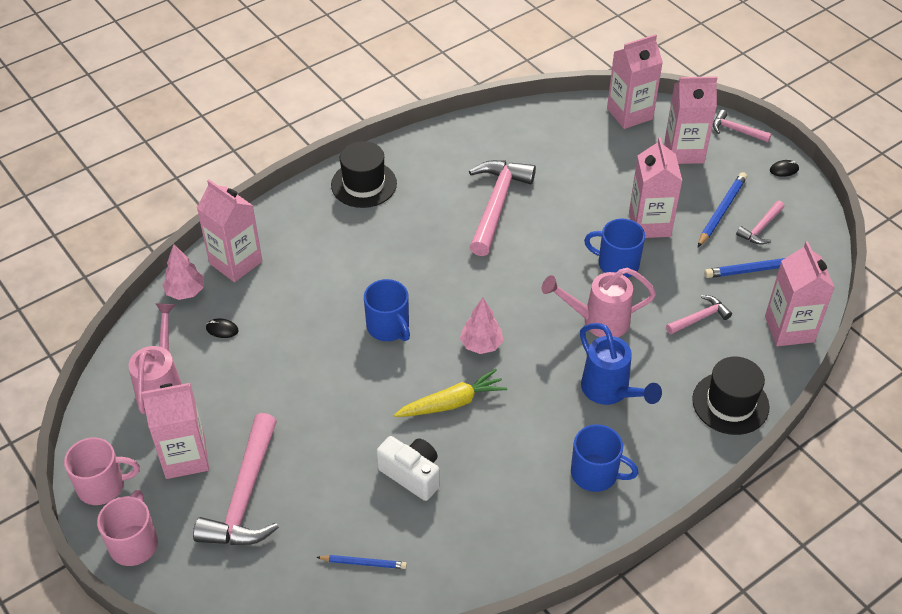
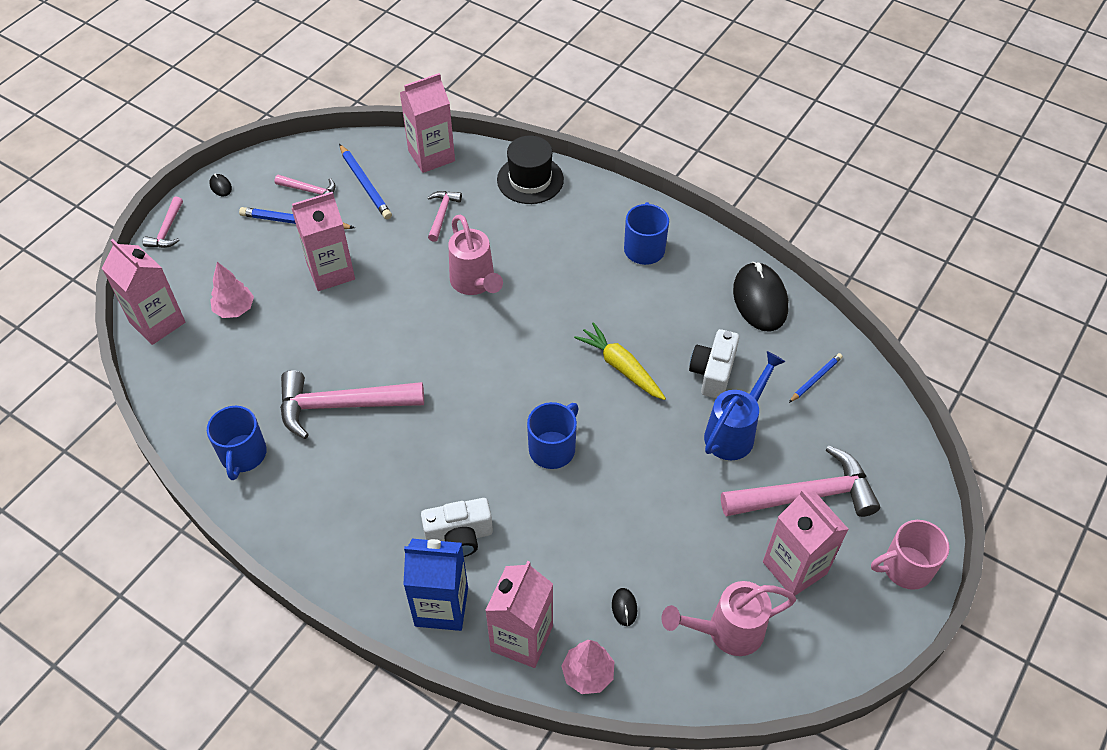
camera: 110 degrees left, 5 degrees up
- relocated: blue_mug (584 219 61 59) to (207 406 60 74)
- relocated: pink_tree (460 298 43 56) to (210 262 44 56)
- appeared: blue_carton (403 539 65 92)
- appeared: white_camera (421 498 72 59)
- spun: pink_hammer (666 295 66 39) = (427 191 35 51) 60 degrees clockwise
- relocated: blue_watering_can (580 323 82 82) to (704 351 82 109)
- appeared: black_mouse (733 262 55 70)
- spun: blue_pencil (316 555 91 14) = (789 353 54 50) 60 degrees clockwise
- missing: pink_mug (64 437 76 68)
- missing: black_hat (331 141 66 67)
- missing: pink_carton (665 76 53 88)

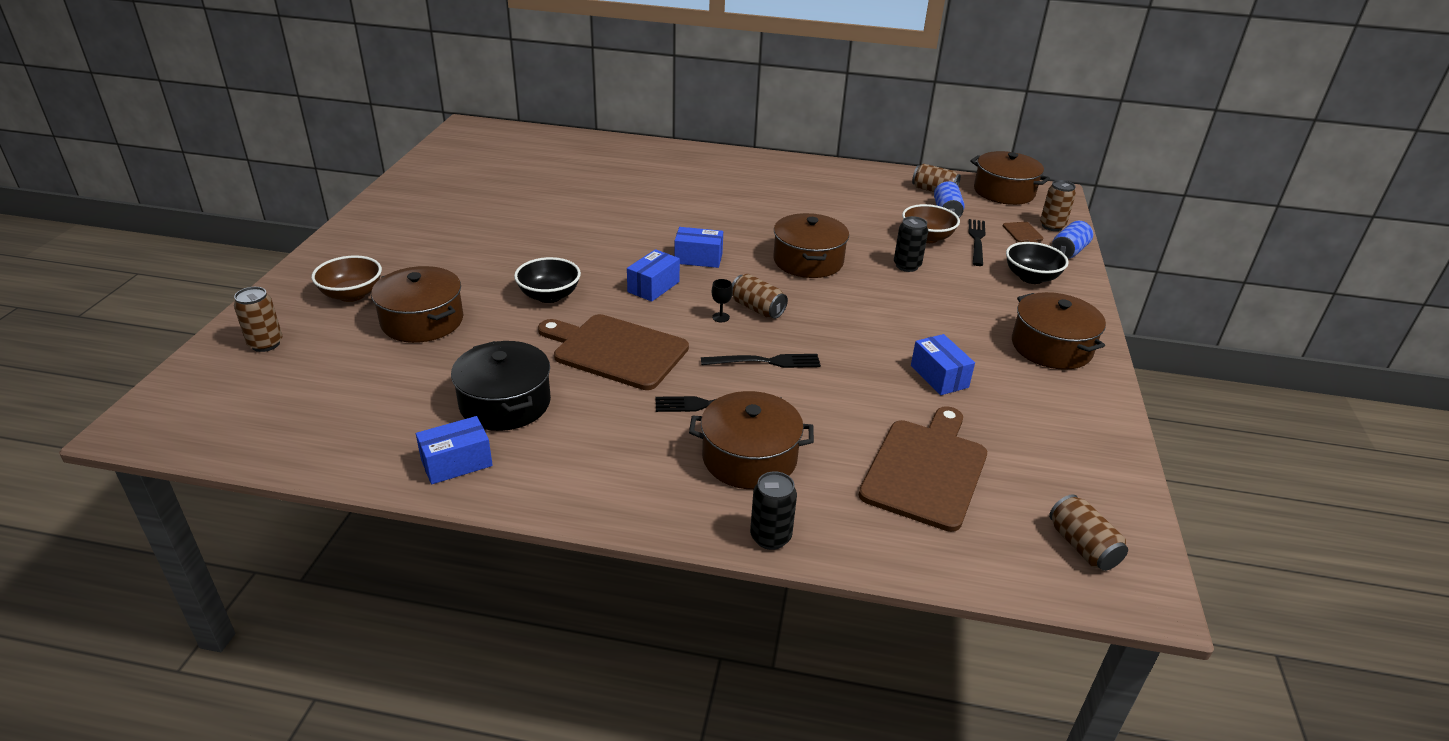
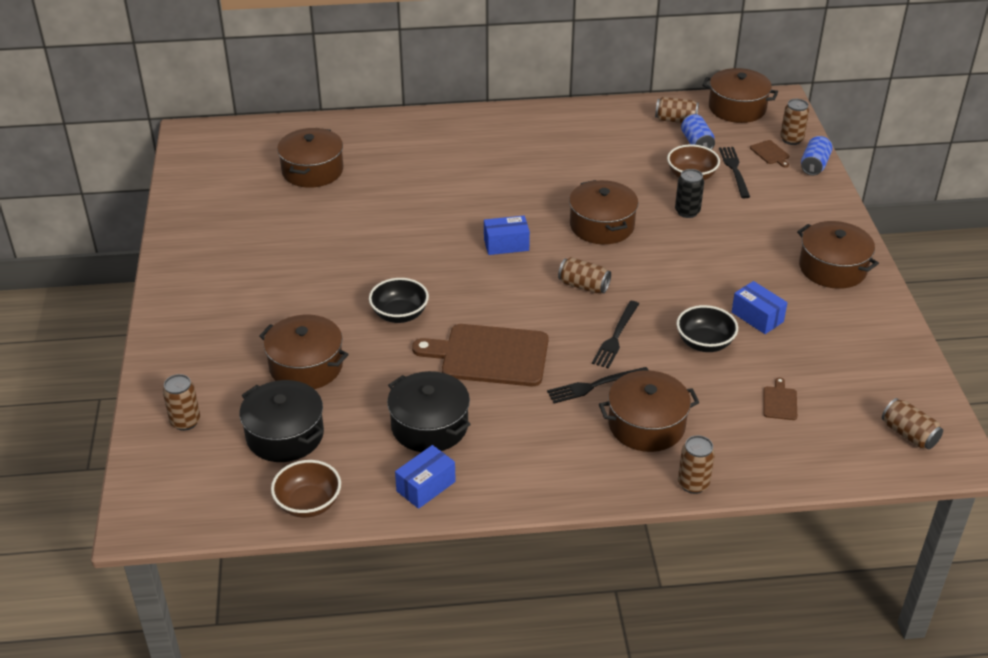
camera: 15 degrees left, 5 degrees up
- appeared: black_pot (239 380 85 82)
- relocated: brown_bowl (311 255 71 47) to (271 460 70 58)
- appeared: brown_pot (277 128 66 60)
- spun: black_fork (701 354 120 14) = (592 301 47 68) 135 degrees clockwise
- relocated: black_bowl (1006 242 63 42) to (677 305 61 47)
- colour: black_can (750 471 47 79) to brown_can (678 435 37 59)
- size: brown_cutting_board (859 406 128 126) = (763 377 34 43) x0.41
- missing: blue_box (627 249 53 53)
- missing: black_goblet (712 279 21 43)

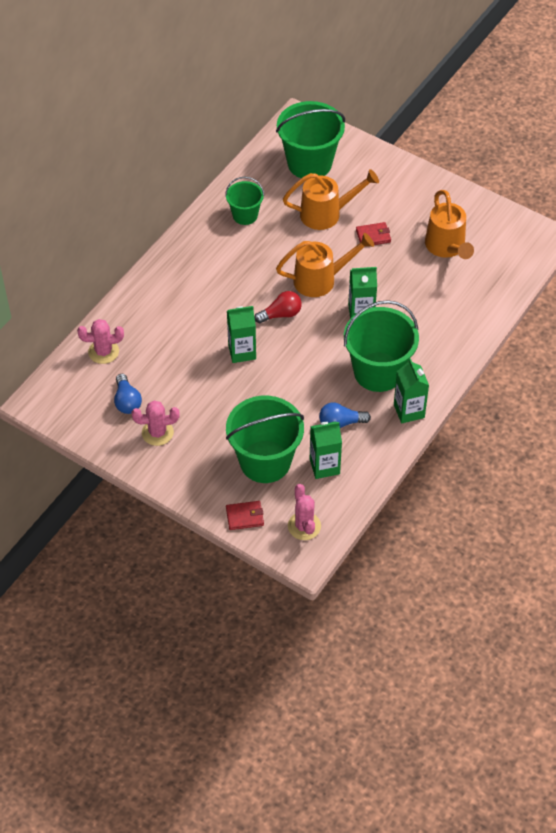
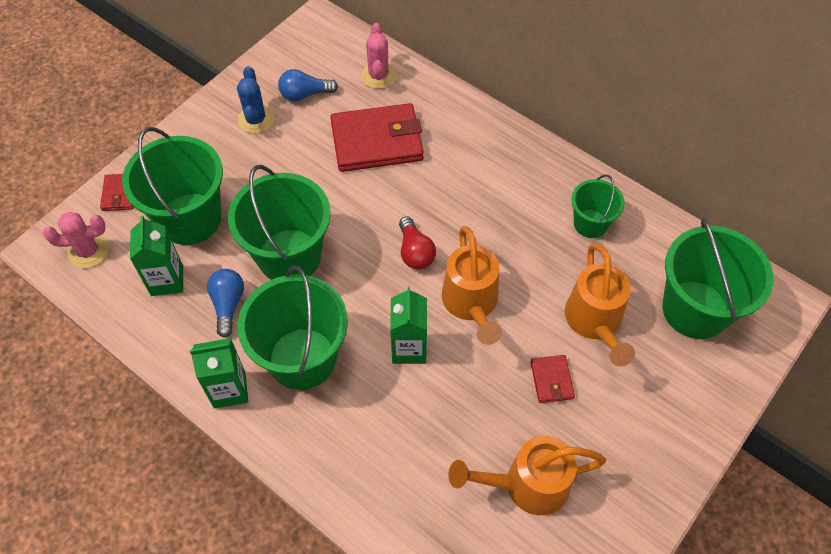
camera: 95 degrees right, 5 degrees up
- appeared: green_bucket (228 165 103 115)
- colour: pink_cactus (131 401 49 45) to blue_cactus (237 66 37 68)
- appeared: red_wallet (330 103 94 69)
- missing: green_carton (227 306 29 57)

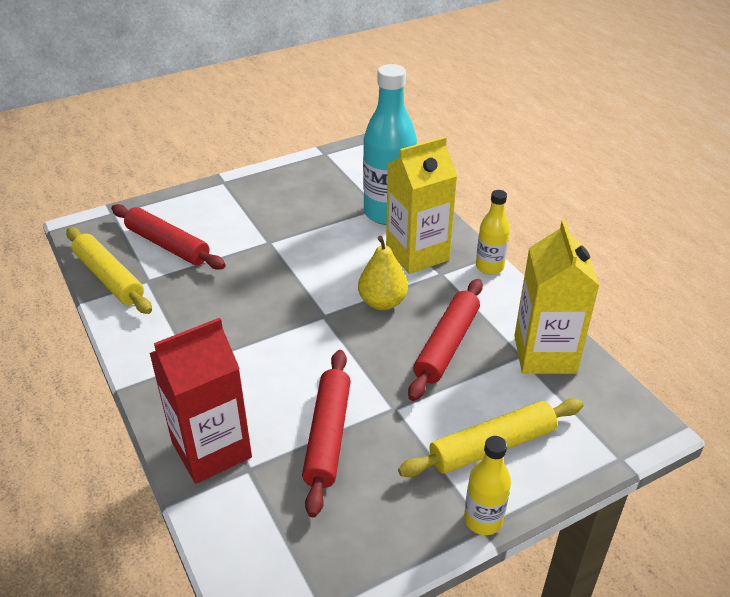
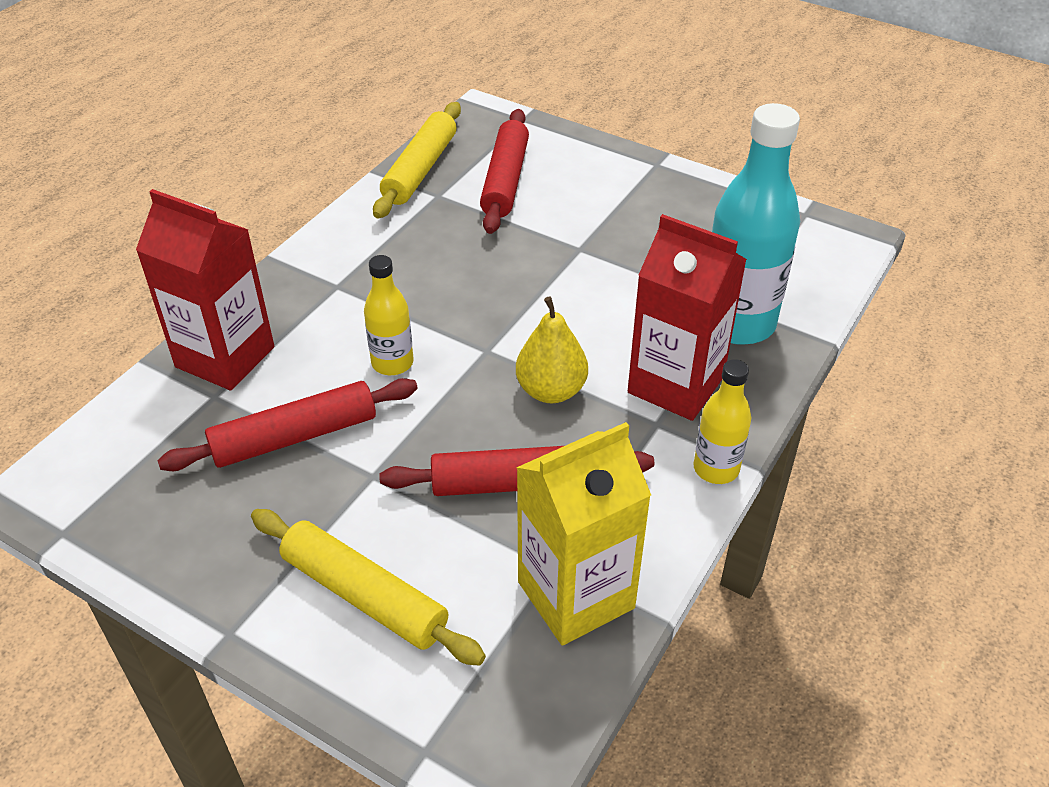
camera: 60 degrees right, 5 degrees up
- relocated: yellow_bottle (464 436 47 99) to (364 255 50 120)
- colour: yellow_carton (386 137 71 137) to red_carton (628 214 119 207)

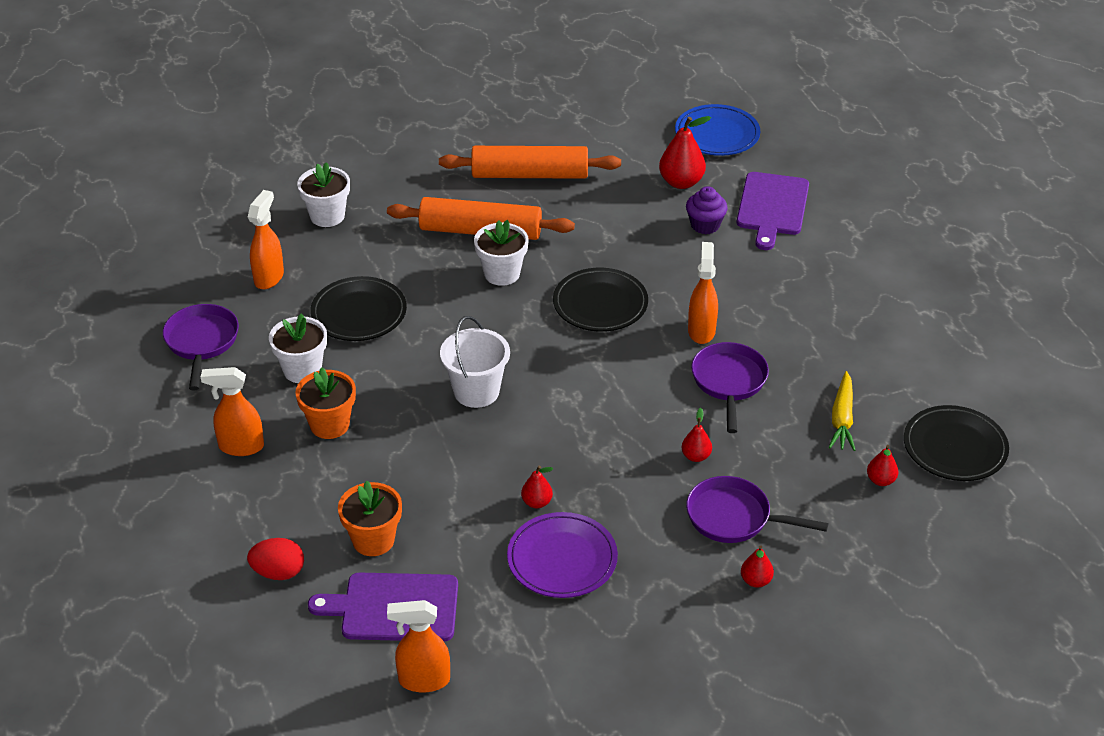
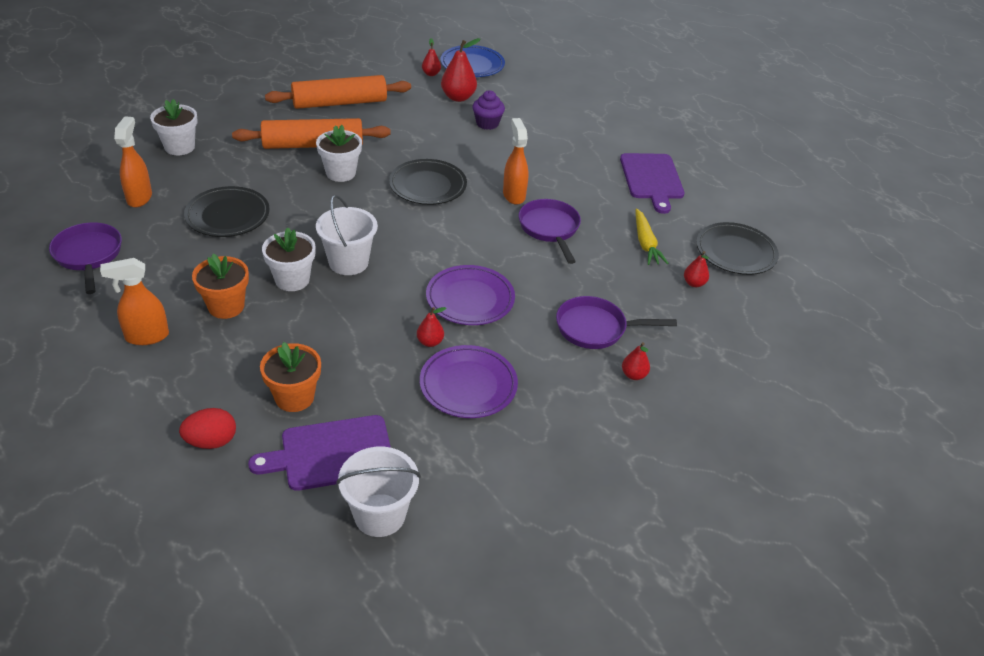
camera: 20 degrees left, 0 degrees up
- relocated: white_flower_pot (269 313 58 70) to (262 228 53 63)
- exchanged: orange_spray_bottle (387 600 63 93) to white_bucket (336 447 85 90)
- relocated: red_pear (681 408 31 54) to (422 38 19 38)
- appeared: purple_plate (426 265 89 60)
- relocated: purple_cutting_board (737 172 72 78) to (620 153 65 61)

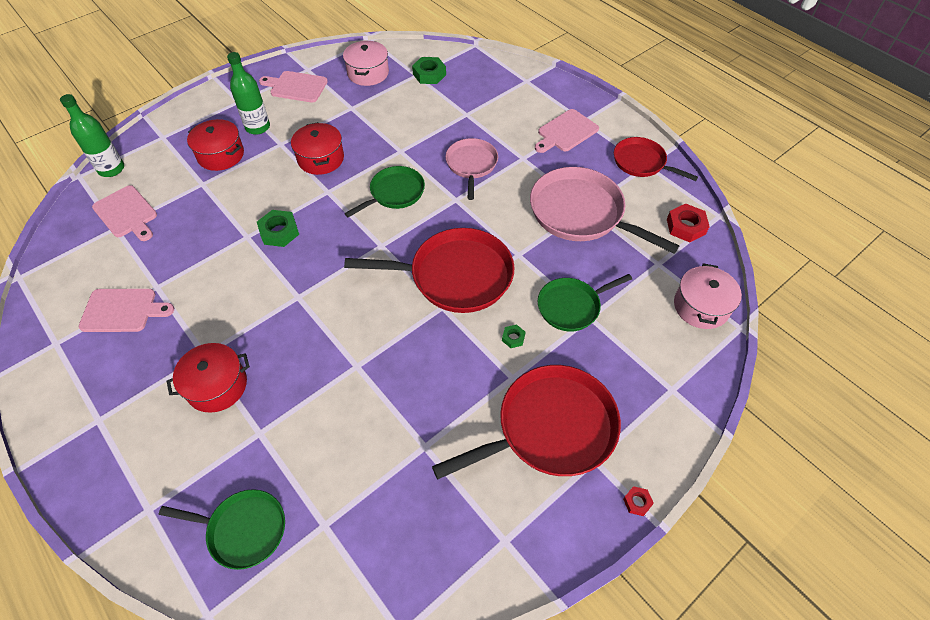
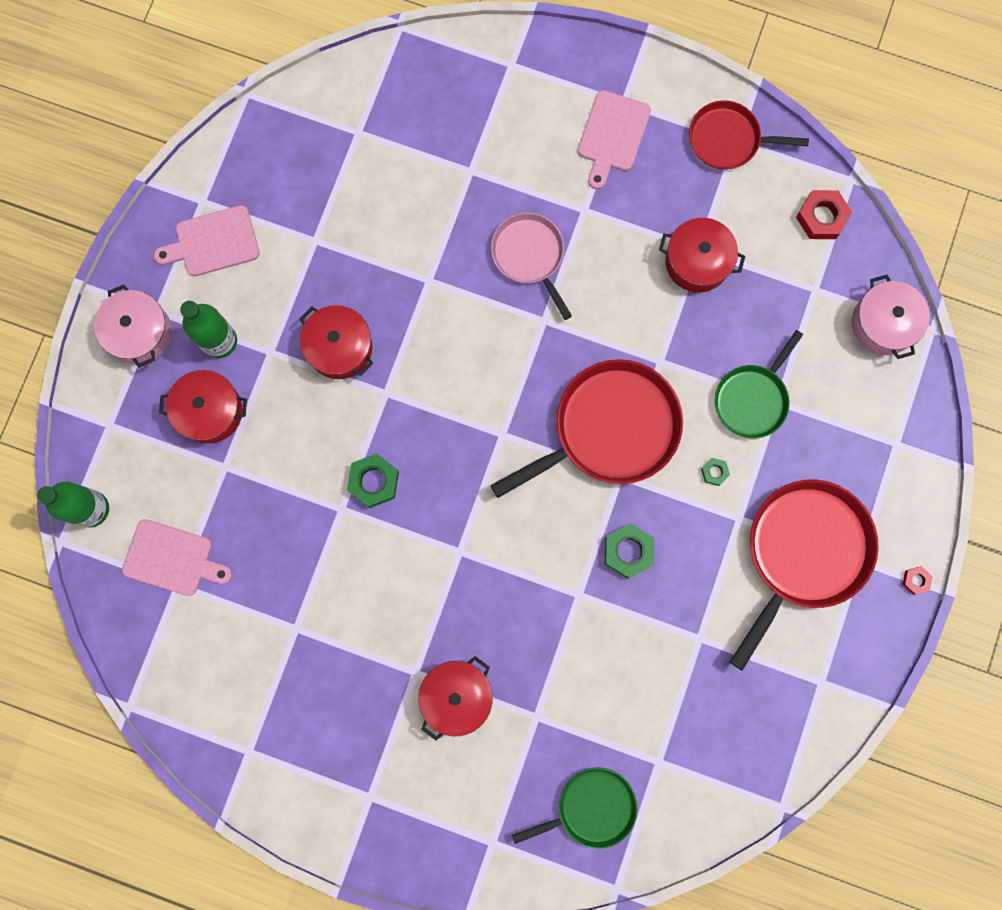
camera: 30 degrees left, 25 degrees up
- relocated: pink_pot (343 41 46 45) to (94 285 78 83)
- relocated: green_nut (412 57 34 27) to (605 523 49 56)
- exchanged: pink_pan (530 167 149 87) to red_pot (659 218 86 74)
- missing: pink_cutting_board (79 289 95 43)
- missing: green_pan (344 166 81 51)

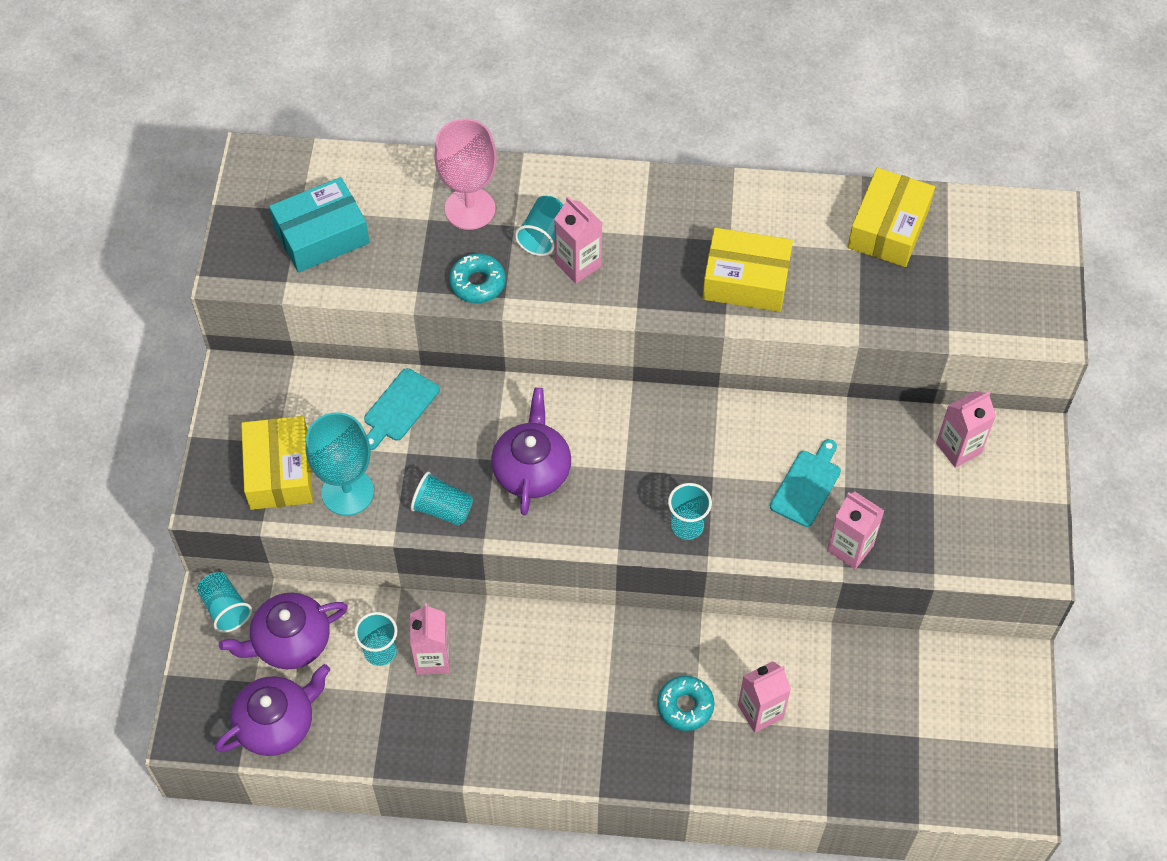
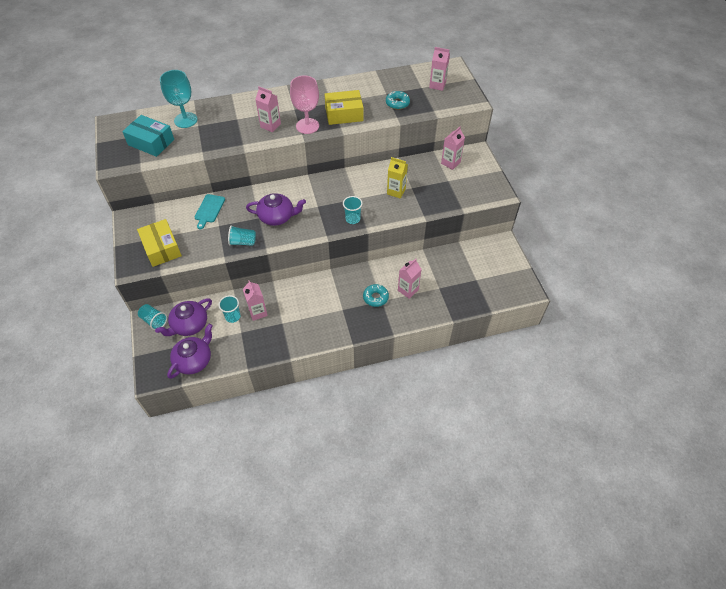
camera: 20 degrees left, 5 degrees down
- spun: turquoise_box (269 177 101 96) = (122 115 52 42) 75 degrees clockwise
- relocated: turquoise_goblet (306 412 68 104) to (160 70 38 58)
- spun: purple_teapot (491 388 80 127) = (246 193 60 33) 105 degrees clockwise
- relocated: pink_goblet (434 119 63 111) to (290 76 29 58)
- relocated: turquoise_donut (449 254 57 49) to (386 91 24 19)
- exchanged: turquoise_cutting_board (770 439 71 88) to yellow_carton (387 157 21 42)
- relocated: pink_carton (827 492 57 77) to (429 47 21 44)
- missing: turquoise_cup (515 196 48 60)
- missing: yellow_box (848 168 87 99)

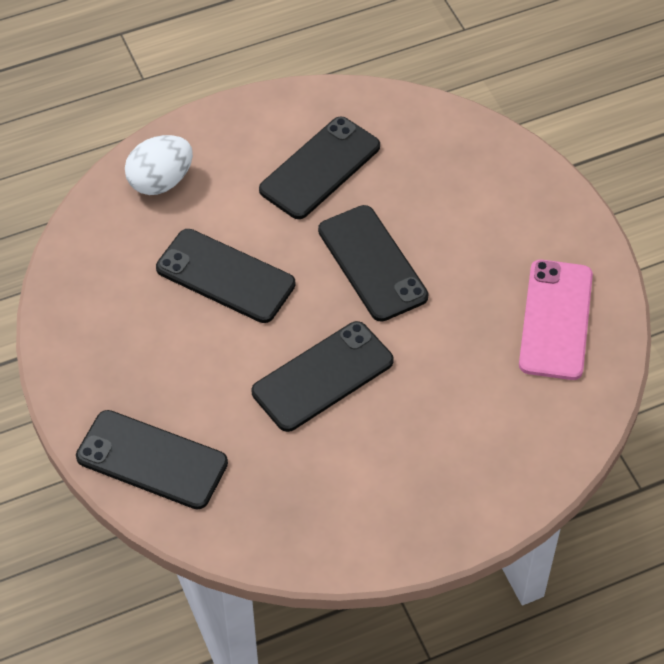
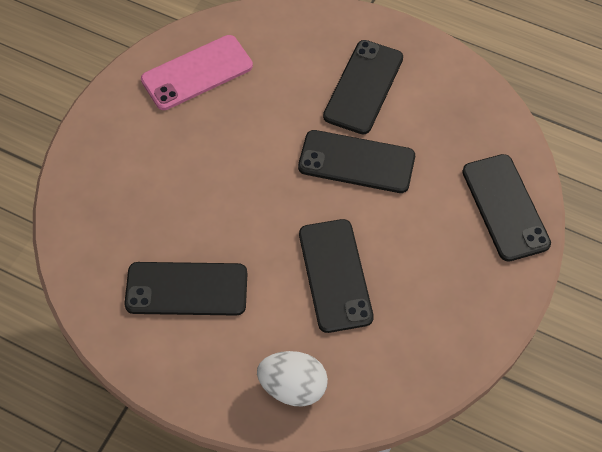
camera: 130 degrees left, 5 degrees up
- relocated: black_phone (318 205 111 117) to (323 40 80 94)

